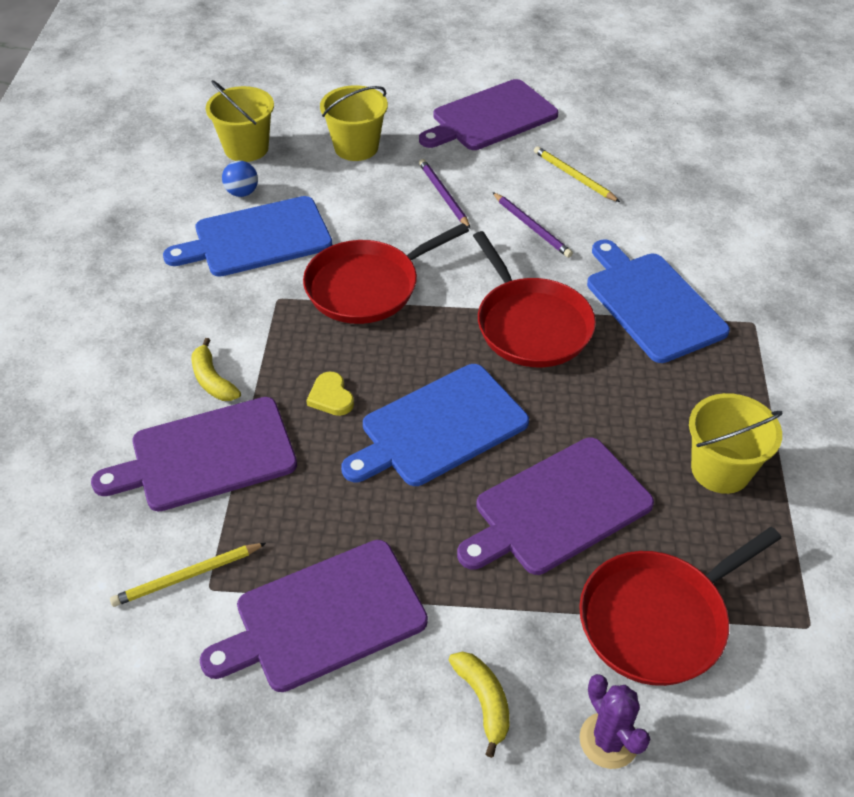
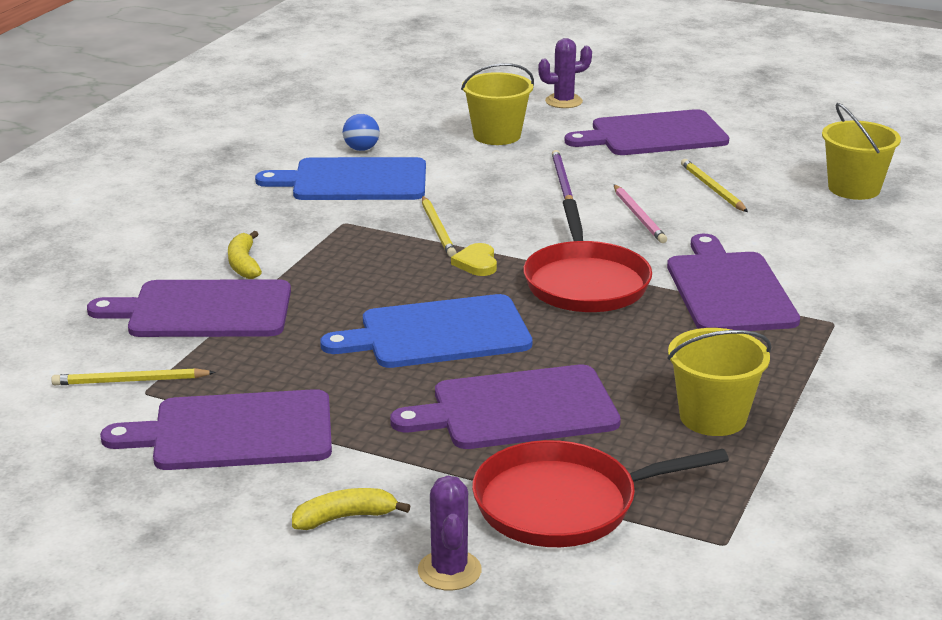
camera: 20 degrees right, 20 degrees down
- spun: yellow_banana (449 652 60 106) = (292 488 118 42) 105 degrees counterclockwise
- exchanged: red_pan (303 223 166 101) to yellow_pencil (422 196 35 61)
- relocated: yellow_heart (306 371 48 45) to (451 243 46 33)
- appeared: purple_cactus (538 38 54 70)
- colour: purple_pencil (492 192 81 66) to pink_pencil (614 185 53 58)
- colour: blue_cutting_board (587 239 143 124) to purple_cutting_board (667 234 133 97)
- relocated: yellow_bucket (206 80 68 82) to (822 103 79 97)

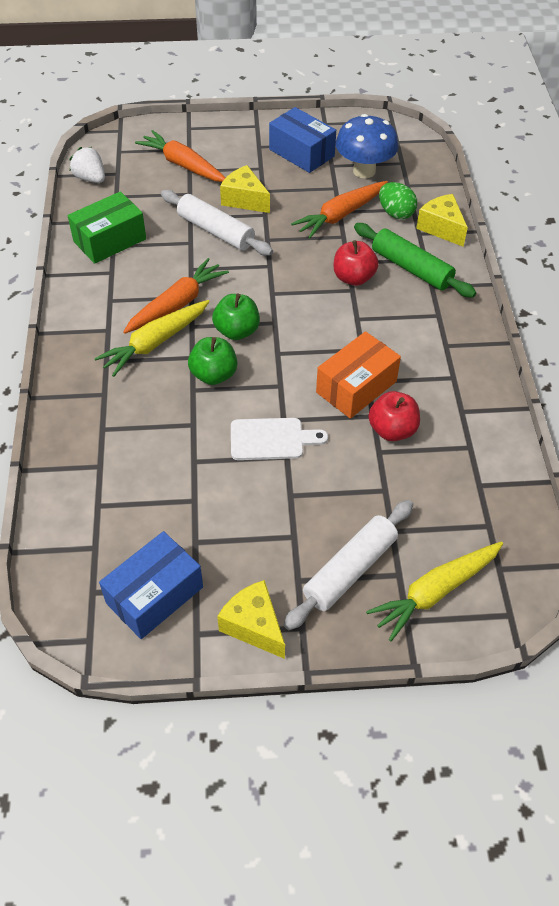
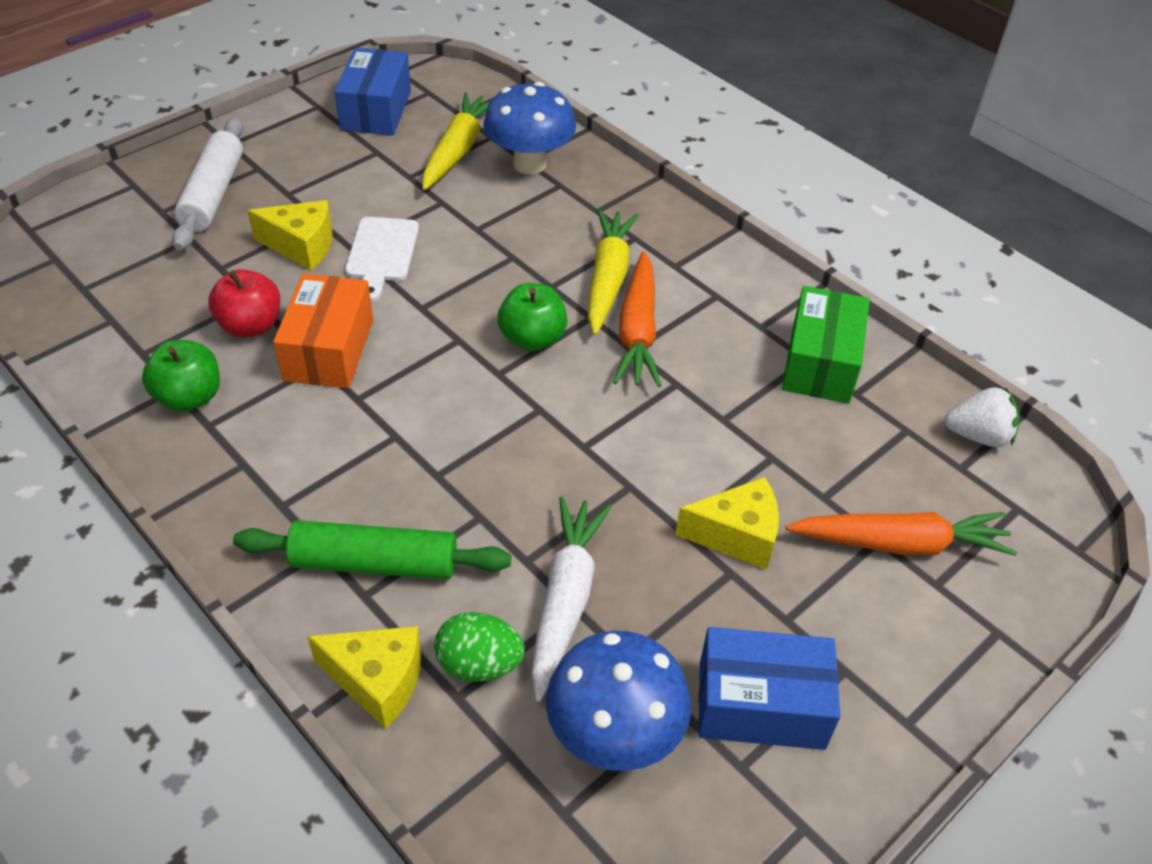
camera: 140 degrees right, 5 degrees down
- relocated: green_apple (188 337 49 48) to (142 340 78 72)
- relocated: yellow_cheese (217 580 68 79) to (247 200 85 70)
- spun: white_cutting_board (231 418 97 42) = (345 217 74 85) 45 degrees counterclockwise
- relocated: yellow_carrot (366 542 137 99) to (422 92 68 98)
- appeared: blue_mushroom (483 82 93 92)
- colour: orange_carrot (291 181 97 58) to white_carrot (531 496 80 205)
- missing: white_rolling_pin (161 190 112 66)
- missing: red_apple (334 240 45 46)

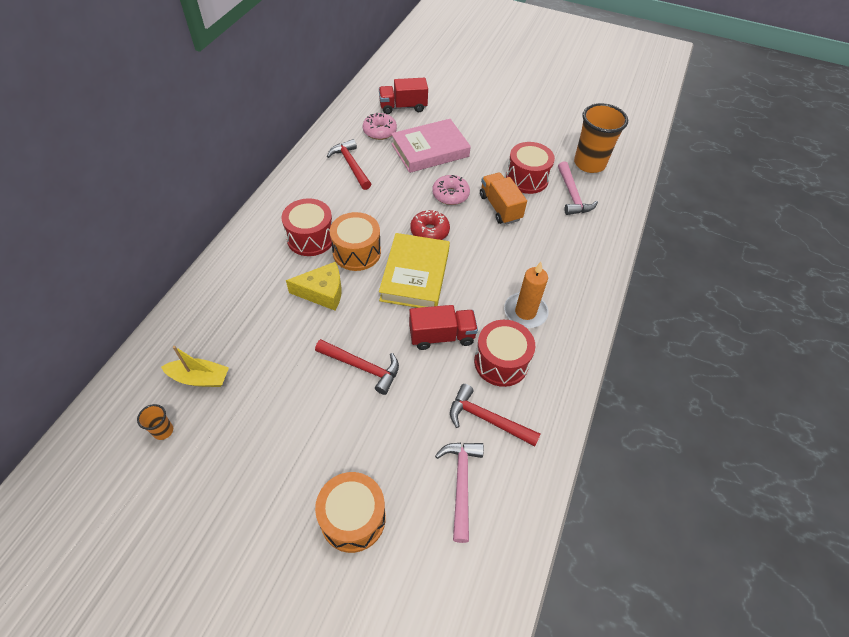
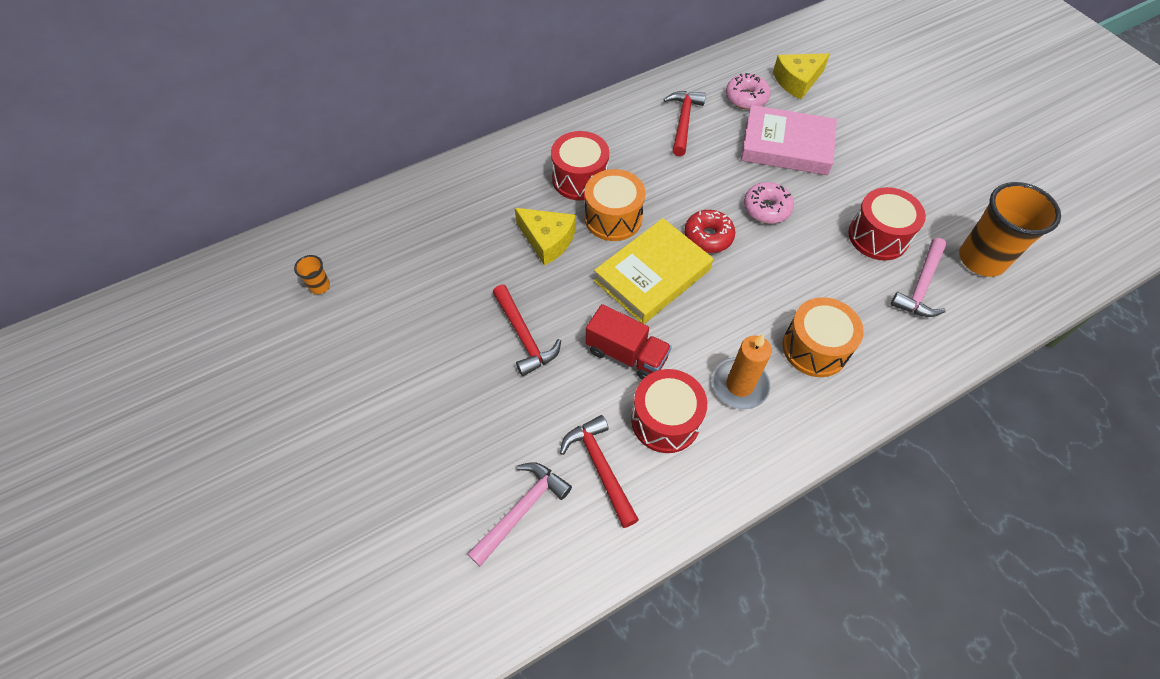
camera: 40 degrees right, 5 degrees up
- exchanged: red_truck (379 78 49 36) to yellow_cheese (773 53 57 47)
- relocated: orange_drum (315 472 71 81) to (782 297 82 80)
- missing: yellow_boat (161 346 68 41)
- missing: orange_truck (480 173 47 52)

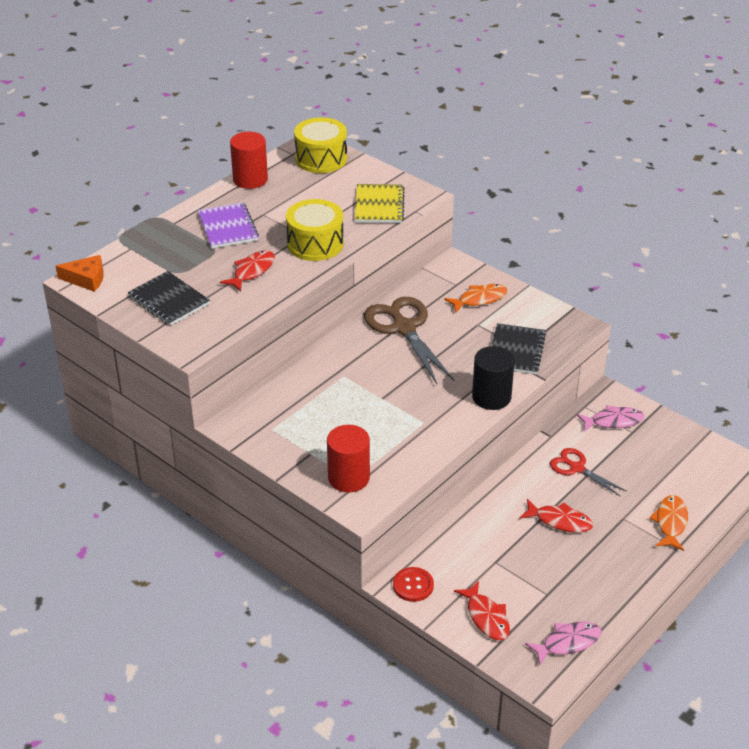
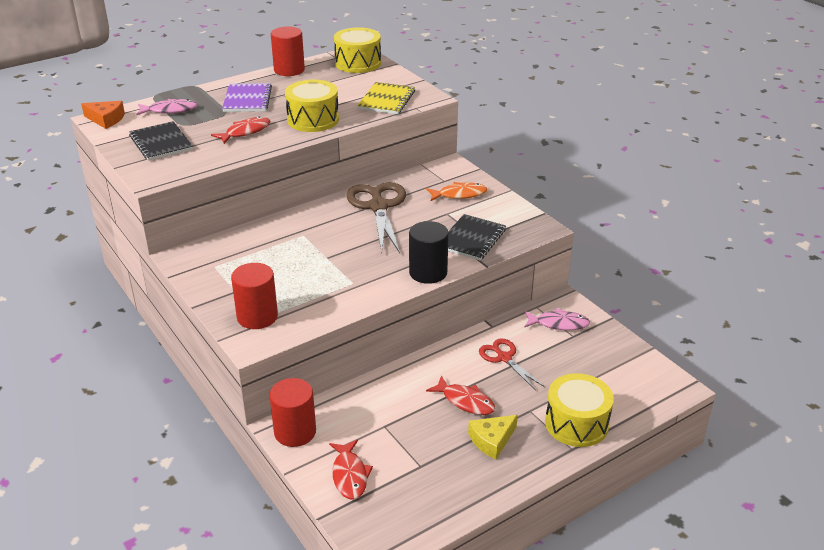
camera: 15 degrees right, 5 degrees down
- relocated: pink_fish (525 622 77 44) to (136 99 62 16)
- exchanged: red_button (393 567 41 35) to red_cylinder (269 378 47 69)
- appeared: yellow_cheese (468 415 50 44)
- exchanged: orange_fish (650 495 38 56) to yellow_drum (545 373 69 74)

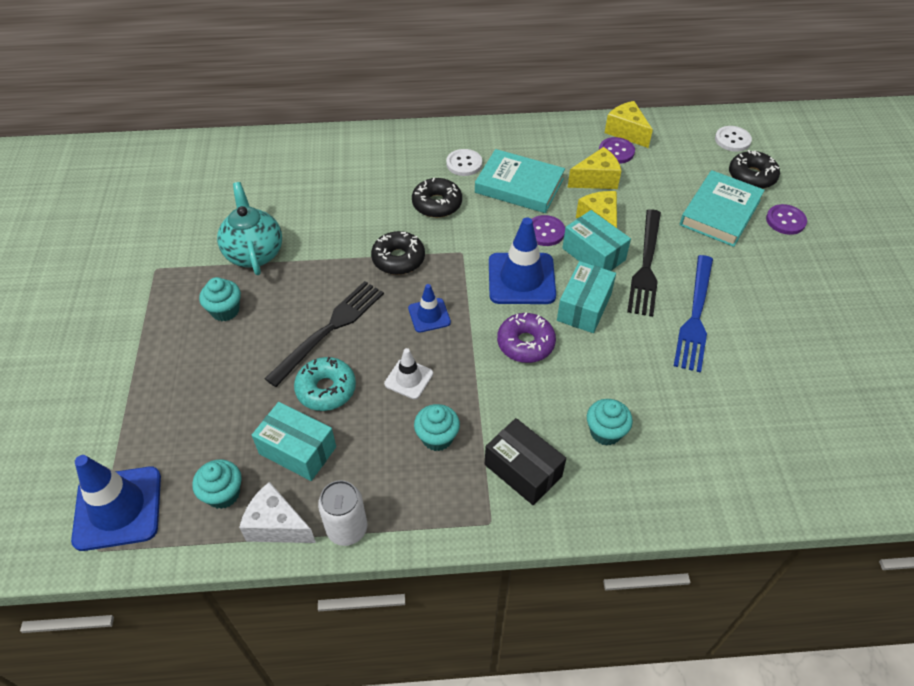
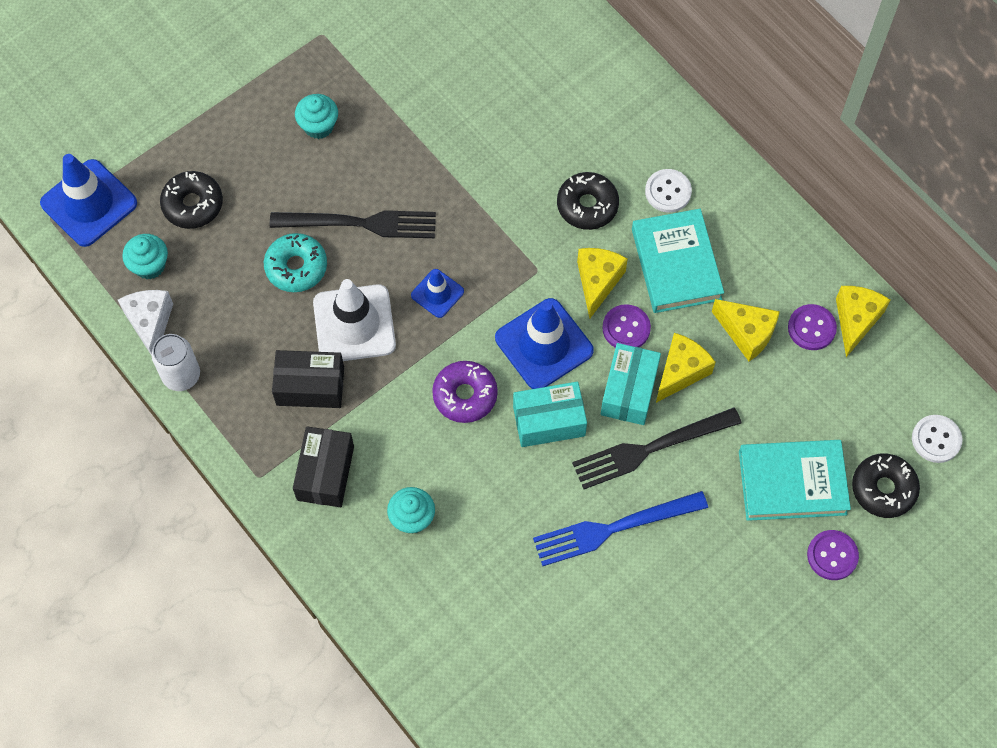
camera: 55 degrees right, 15 degrees up
- relocated: black_donut (371 231 54 44) to (160 171 63 58)
- exchanged: turquoise_cupcake (414 404 46 47) to black_box (272 350 72 58)
- size: white_traffic_cone (384 348 49 51) = (313 279 83 82) x1.85
- appeared: yellow_cheese (577 248 51 70)
- missing: turquoise_teapot (217 182 65 93)
- missing: turquoise_box (252 402 84 79)

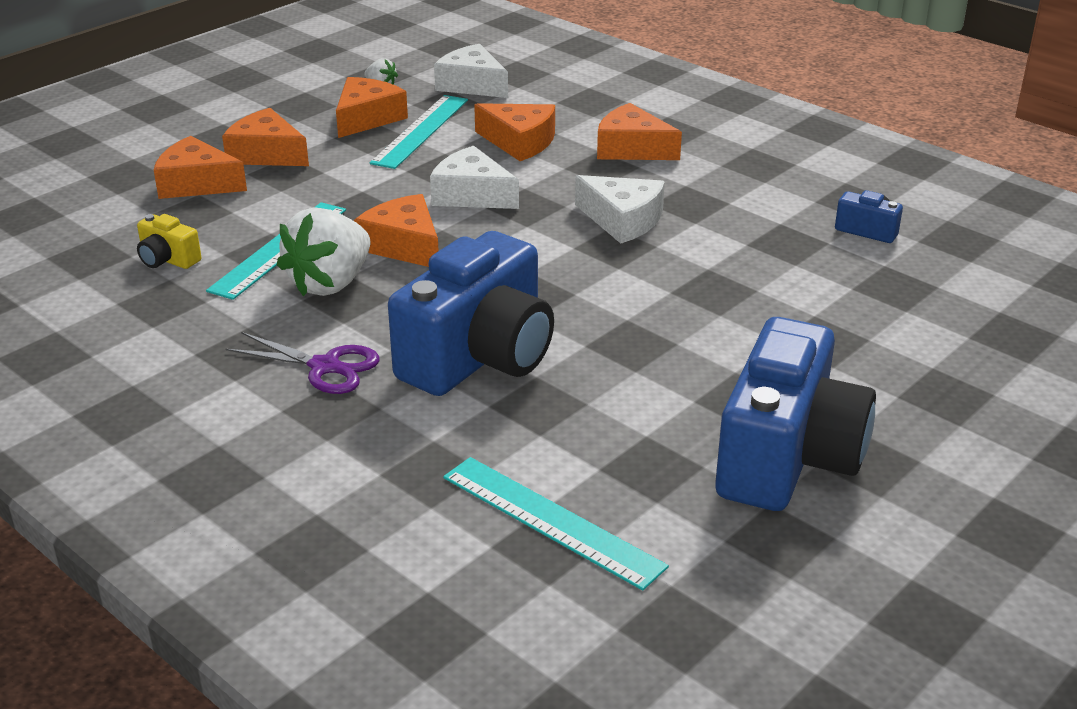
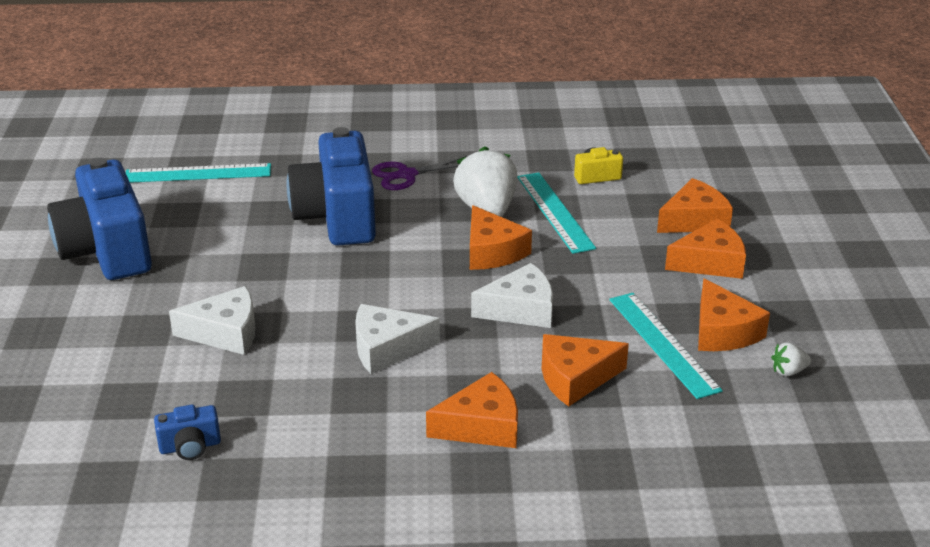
camera: 135 degrees right, 0 degrees up
- relocated: white_cheese (434 44 74 54) to (169 286 87 69)
- spun: orange_cheese (354 194 85 73) = (470 205 62 65) 60 degrees clockwise

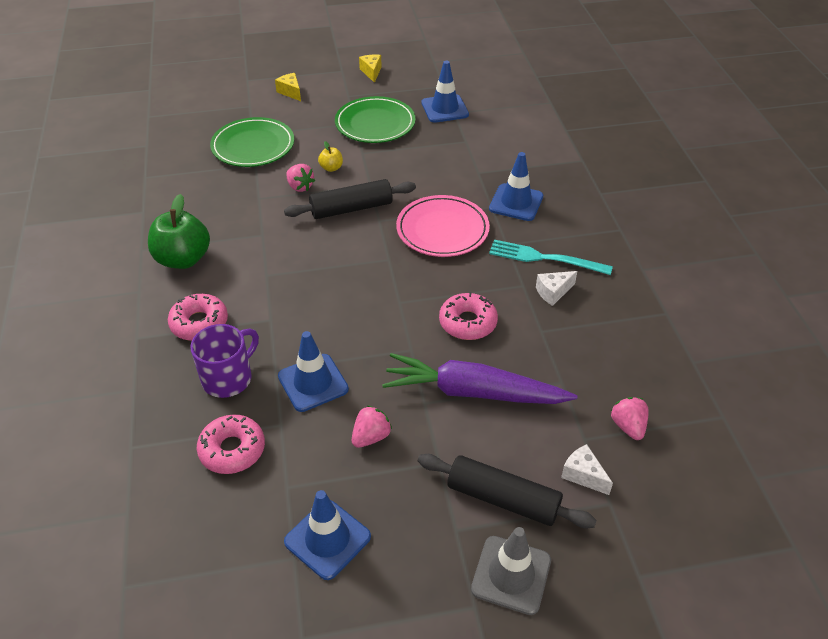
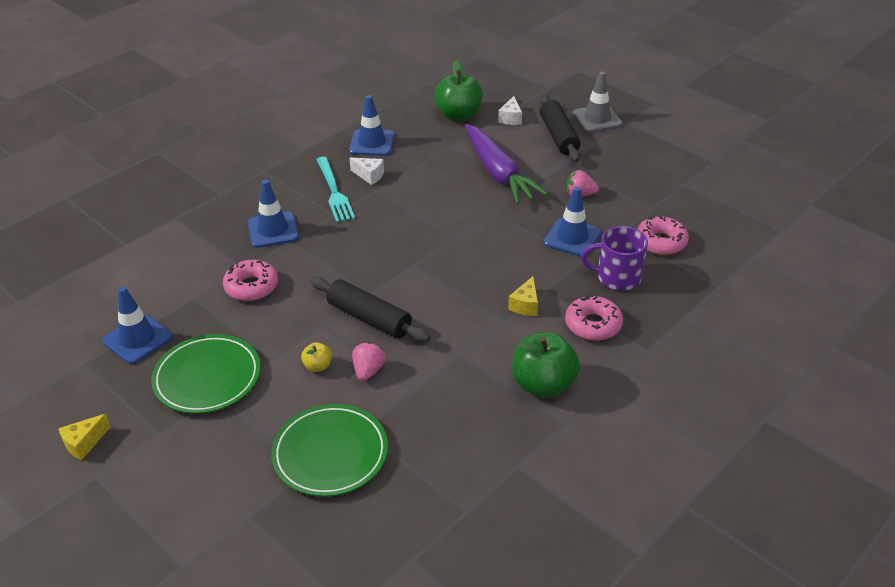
camera: 125 degrees left, 5 degrees down
- relocated: pink_donut (439 292 59 48) to (223 260 55 41)
- relocated: blue_traffic_cone (284 490 87 90) to (349 95 46 61)
- exchanged: pink_strawberry (611 397 38 43) to green_apple (434 60 49 61)
- relocated: yellow_cheese (275 73 26 28) to (508 276 30 40)
- missing: pink_plate (396 195 94 62)

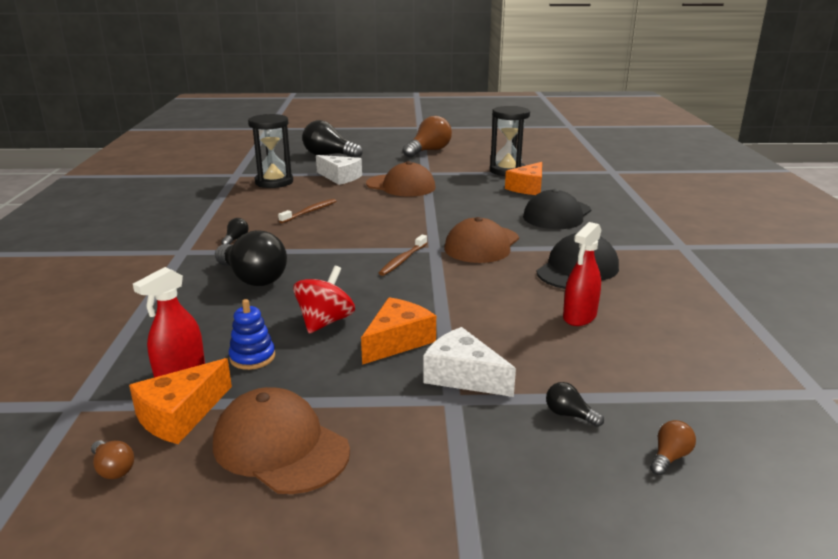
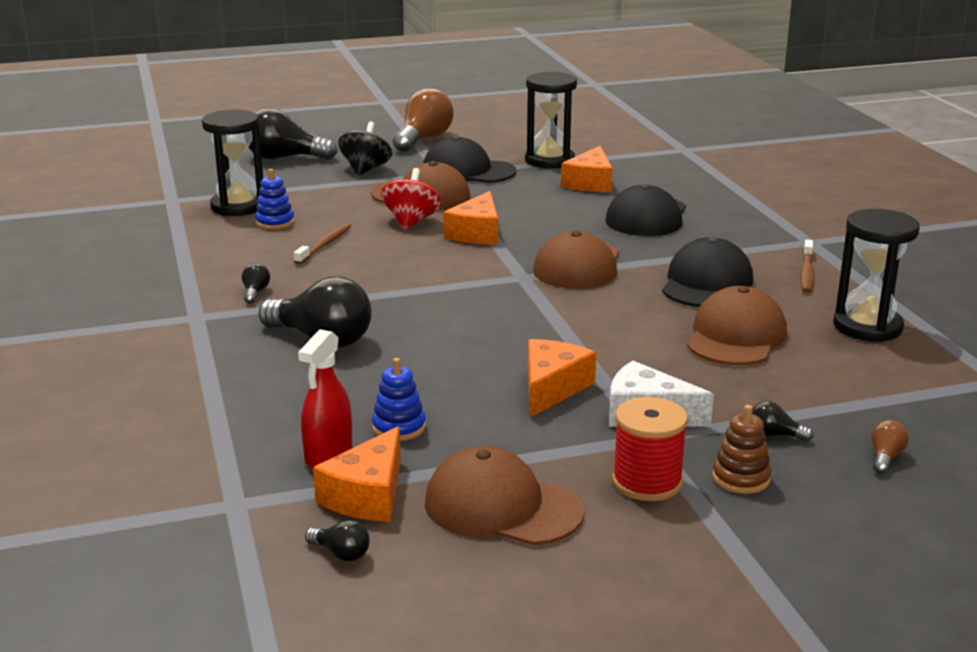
camera: 15 degrees left, 0 degrees up
- appeared: blue_stacking_toy (255 169 39 60)
- colour: brown_light_bulb (91 440 43 39) to black_light_bulb (305 520 65 41)
- appeared: black_spinning_top (338 121 54 55)
- relocated: red_spinning_top (293 266 62 68) to (381 168 61 62)
- appeared: black_cap (423 136 94 47)
- appeared: orange_cheese (443 191 55 53)
- appeared: red_spool (612 397 76 104)
- exchanged: red_spray_bottle (563 222 38 104) to brown_cap (687 286 100 79)
- appeared: brown_stacking_toy (713 405 58 89)
- relocated: brown_toothbrush (379 235 48 41) to (800 240 15 53)
- appeared: black_hourglass (833 209 87 133)
- missing: white_cheese (316 155 46 30)

